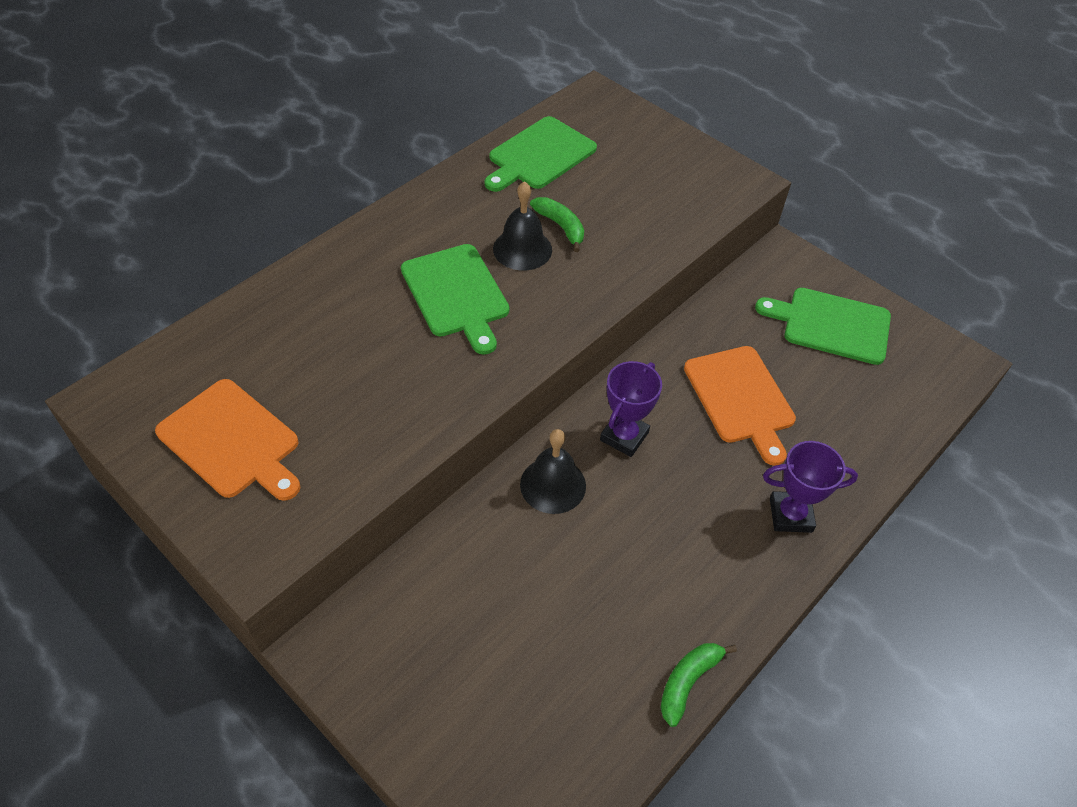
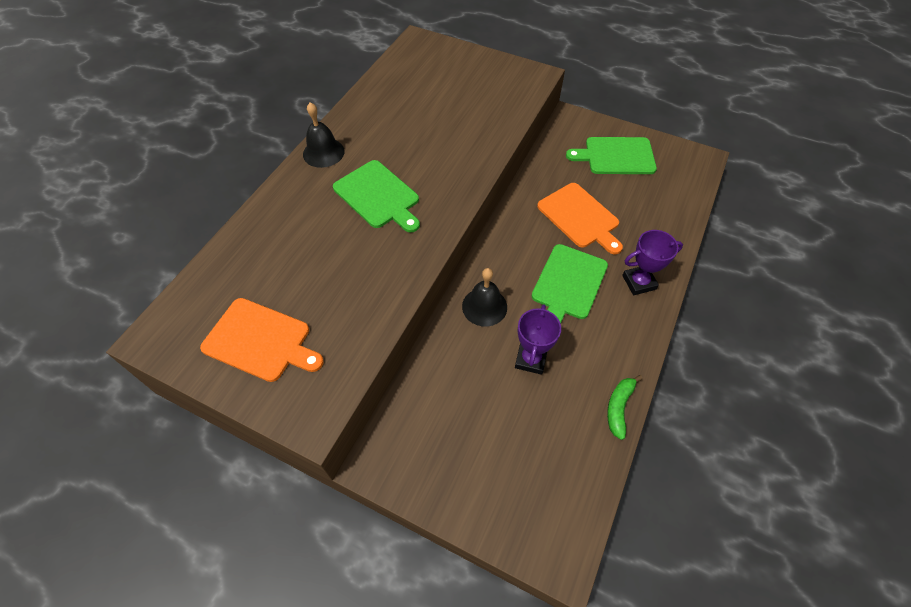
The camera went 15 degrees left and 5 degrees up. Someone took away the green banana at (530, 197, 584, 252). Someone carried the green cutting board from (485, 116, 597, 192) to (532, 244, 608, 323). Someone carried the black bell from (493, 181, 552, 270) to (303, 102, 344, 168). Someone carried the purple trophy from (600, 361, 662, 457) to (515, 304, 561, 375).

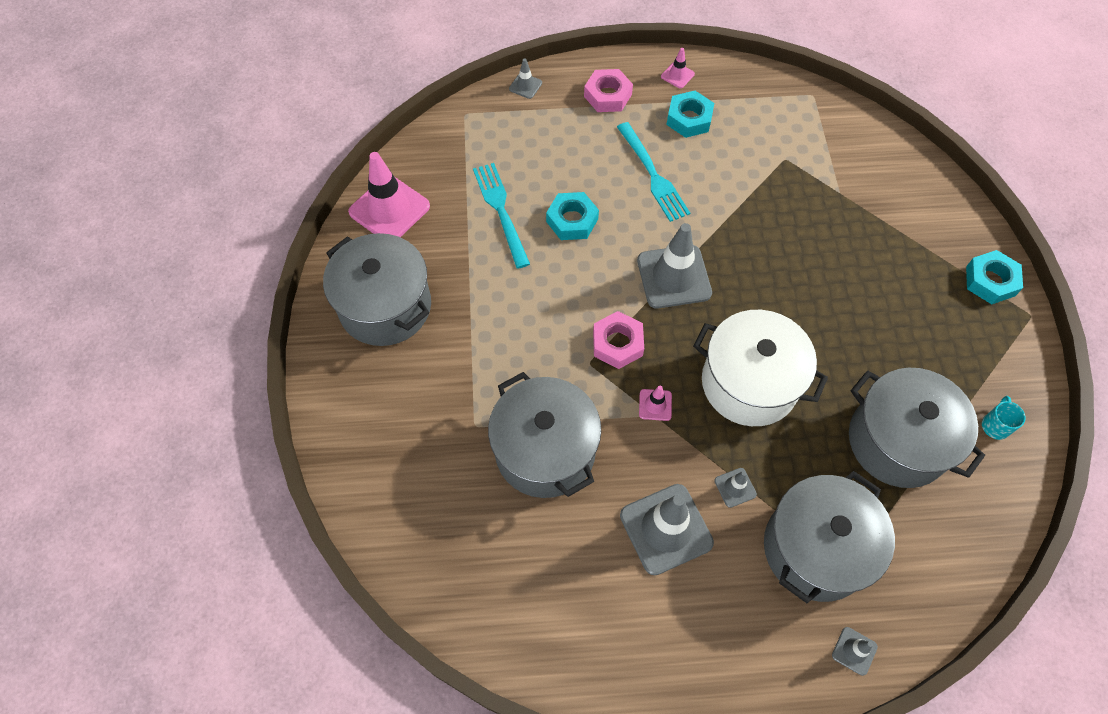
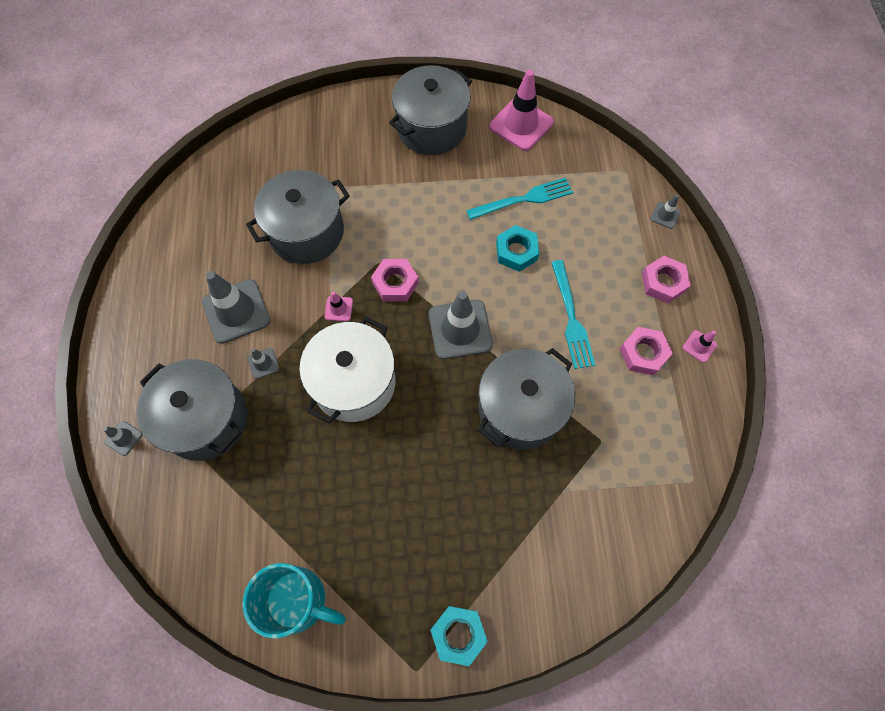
The camera went 90 degrees right and 5 degrees up. Someone carried the grey pot from (849, 368, 985, 488) to (478, 348, 575, 450). Someone repainted the turquoise nut at (666, 91, 714, 138), which became the pink nut at (620, 327, 673, 376). Someone rotated the turquoise fork at (617, 122, 690, 222) by 75 degrees counterclockwise. Someone scaled the turquoise mug at (982, 396, 1025, 440) by 2.30.

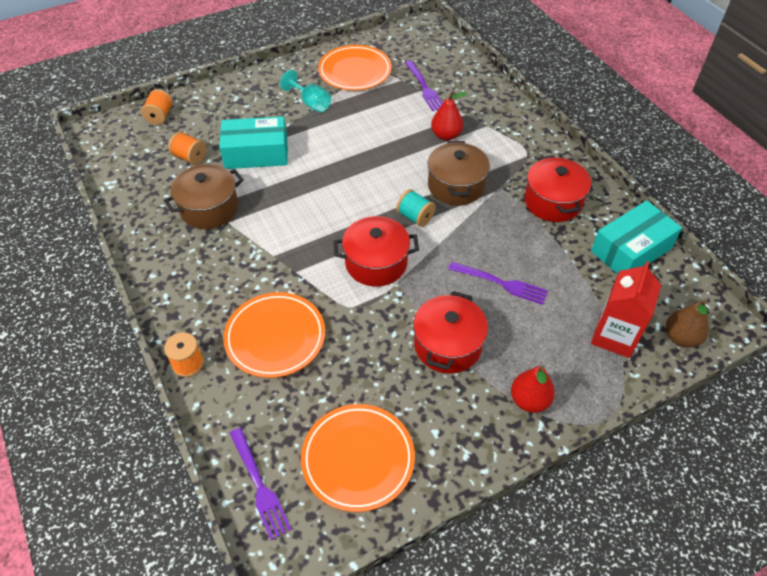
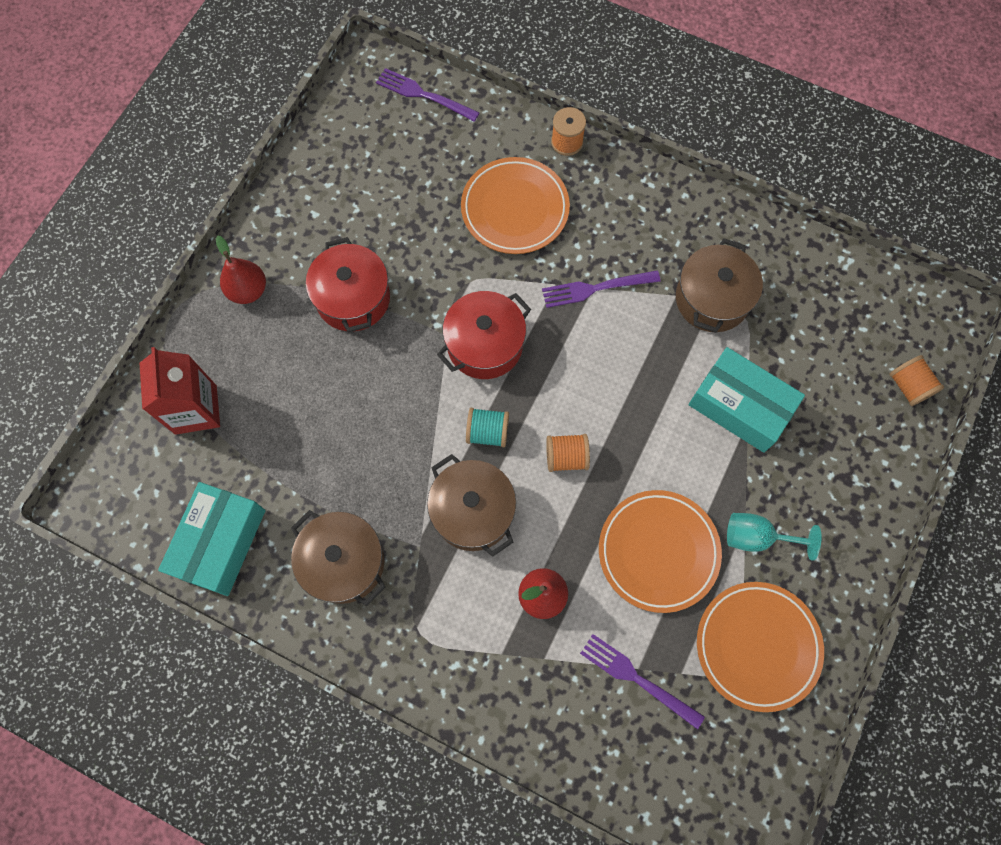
The camera went 145 degrees right and 20 degrees up. Someone took away the brown pear at (666, 299, 709, 348). Someone carried the orange spool from (168, 132, 207, 165) to (546, 434, 590, 472). Someone carried the orange plate from (301, 404, 415, 512) to (599, 490, 722, 613). Someone carried the purple fork from (448, 262, 548, 305) to (542, 270, 660, 308). Someone repainted the red pot at (524, 155, 591, 222), which became the brown pot at (291, 510, 386, 606). Someone rotated the turquoise box at (219, 116, 288, 169) by 75 degrees clockwise.

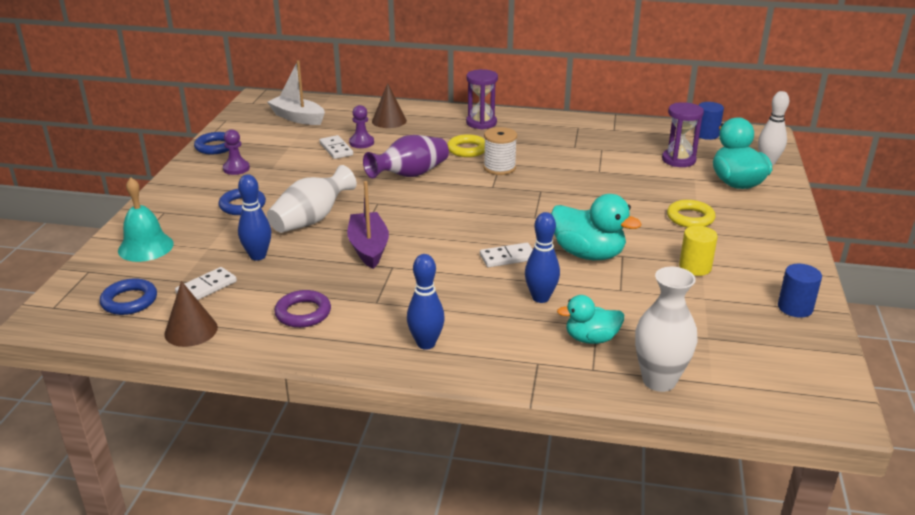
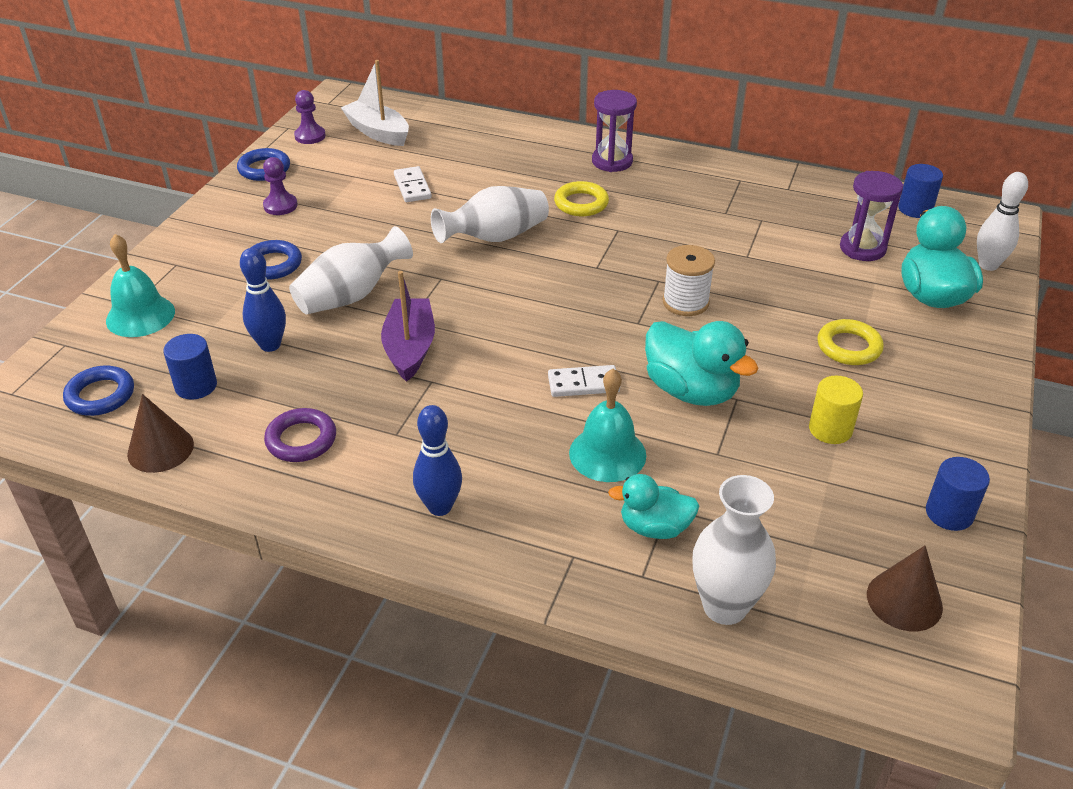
The camera went 10 degrees right and 10 degrees up. Someone carried the purple pawn from (349, 105, 374, 148) to (294, 90, 326, 144). Someone carried the brown cone from (372, 83, 407, 128) to (867, 545, 943, 631). Someone carried the white spool from (484, 127, 517, 175) to (662, 245, 715, 316). Someone swapped the white domino at (175, 267, 237, 300) for the blue cylinder at (163, 334, 217, 400). Someone swapped the blue bowling pin at (525, 212, 560, 303) for the turquoise bell at (569, 369, 646, 482). Someone repainted the purple vase at (363, 135, 449, 178), which became the white vase at (431, 186, 549, 243).

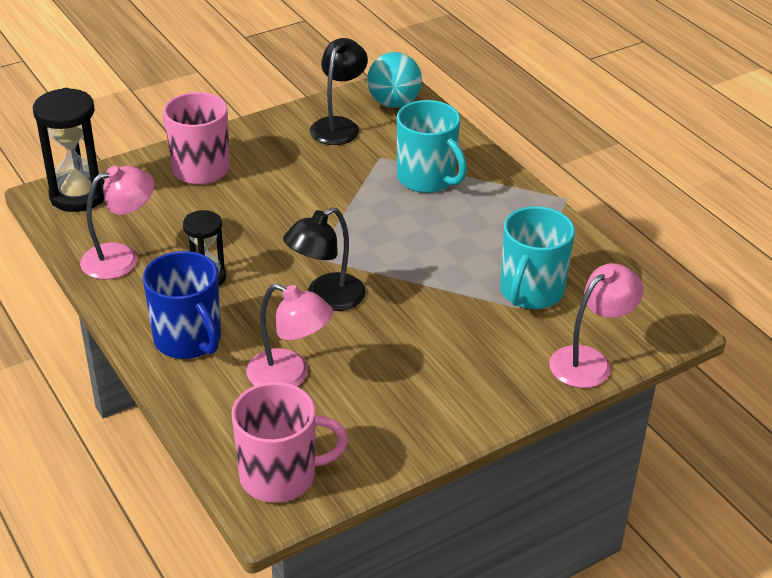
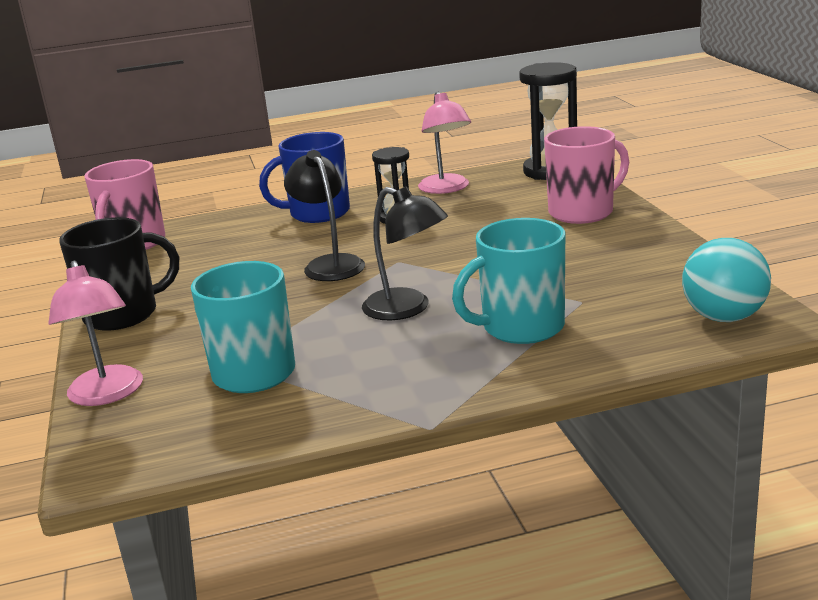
The camera went 110 degrees right and 15 degrees down. Someone took away the pink lamp at (246, 284, 333, 386). Someone put down the black mug at (59, 217, 179, 331). Someone carried the black lamp from (310, 38, 368, 145) to (362, 186, 448, 320).

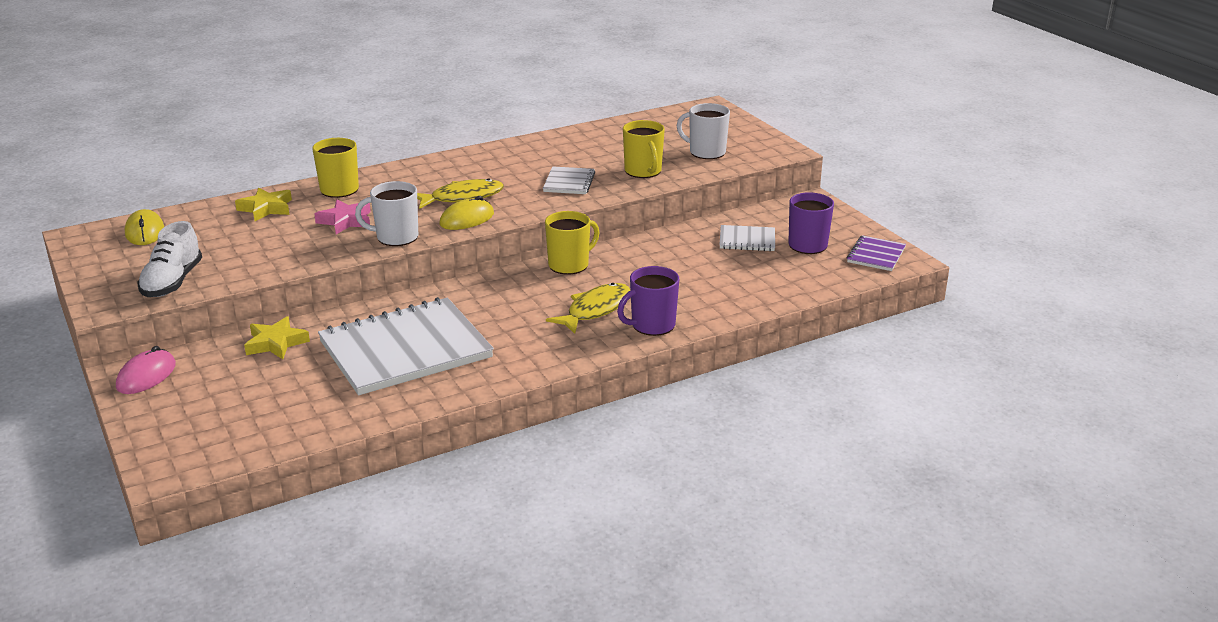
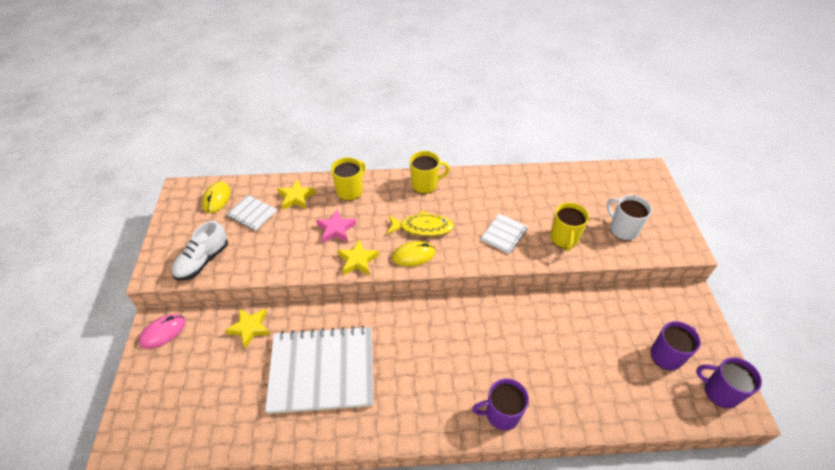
The camera went 25 degrees right and 20 degrees up. Someone took away the yellow fish at (546, 283, 630, 334). Someone carried the yellow mug from (545, 211, 600, 275) to (410, 151, 450, 194). Someone carried the white notebook from (720, 225, 775, 251) to (226, 195, 277, 231). Someone swapped the white mug at (355, 181, 418, 246) for the yellow star at (337, 239, 379, 275). Someone swapped the purple notebook at (847, 235, 906, 271) for the purple mug at (696, 357, 762, 408).

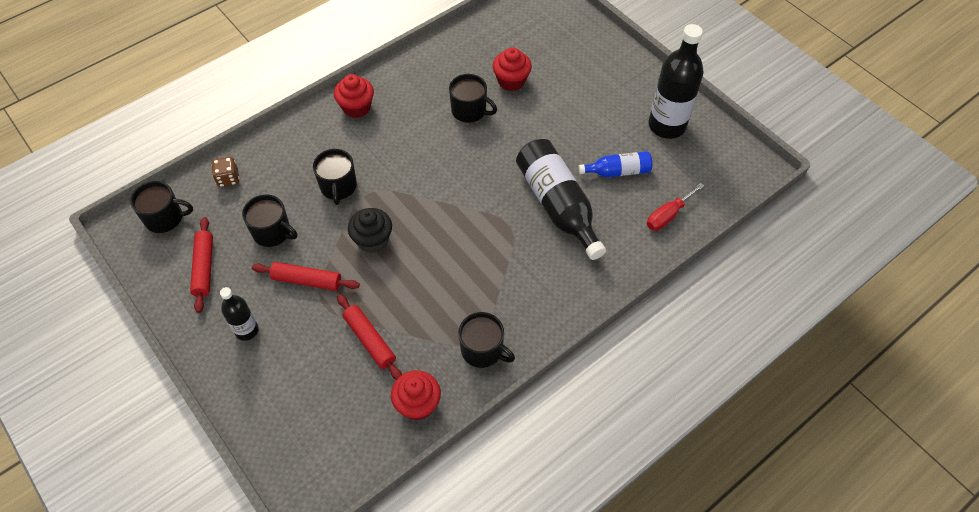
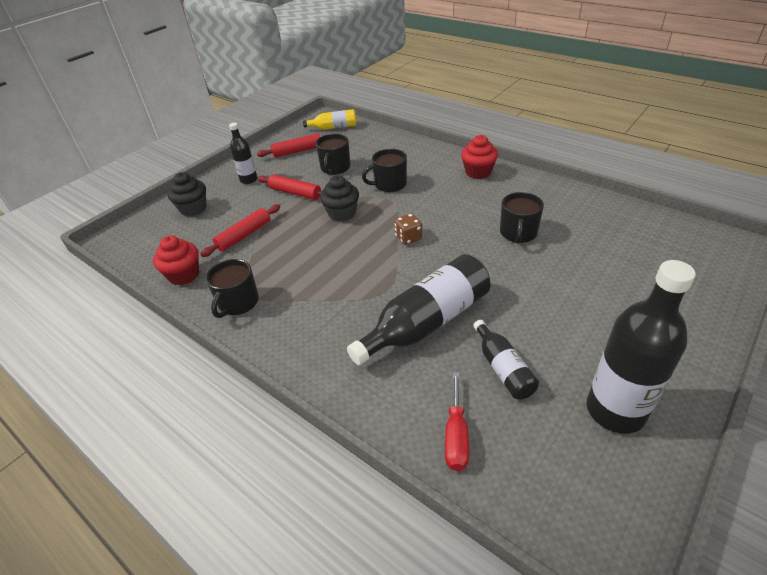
The camera went 80 degrees right and 15 degrees down. Someone took away the red cupcake at (493, 48, 532, 91). Someone put down the black cupcake at (167, 172, 206, 216). Someone carried the brown dice from (211, 157, 239, 187) to (394, 213, 422, 245). Someone swapped the black mug at (130, 181, 193, 233) for the yellow bottle at (303, 109, 356, 130). Someone repainted the blue bottle at (579, 151, 652, 177), which became the black bottle at (473, 320, 539, 399). Someone rotated the red rolling pin at (252, 262, 360, 291) by 60 degrees counterclockwise. Someone rotated the red screwdriver at (647, 183, 704, 231) by 120 degrees counterclockwise.

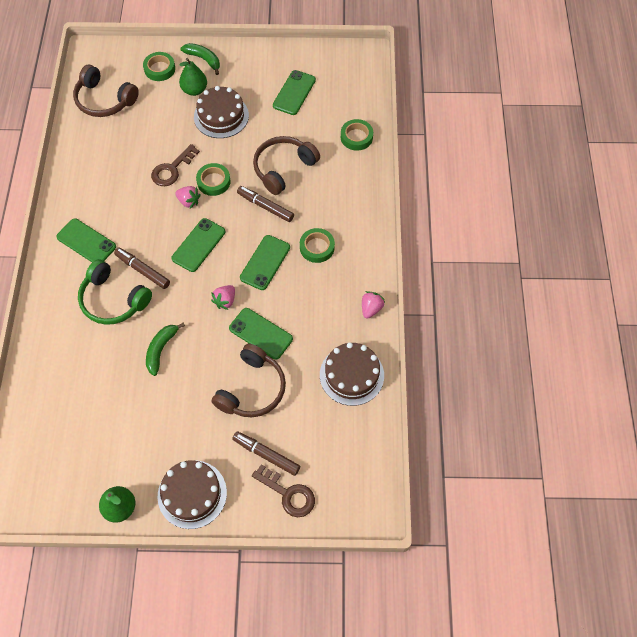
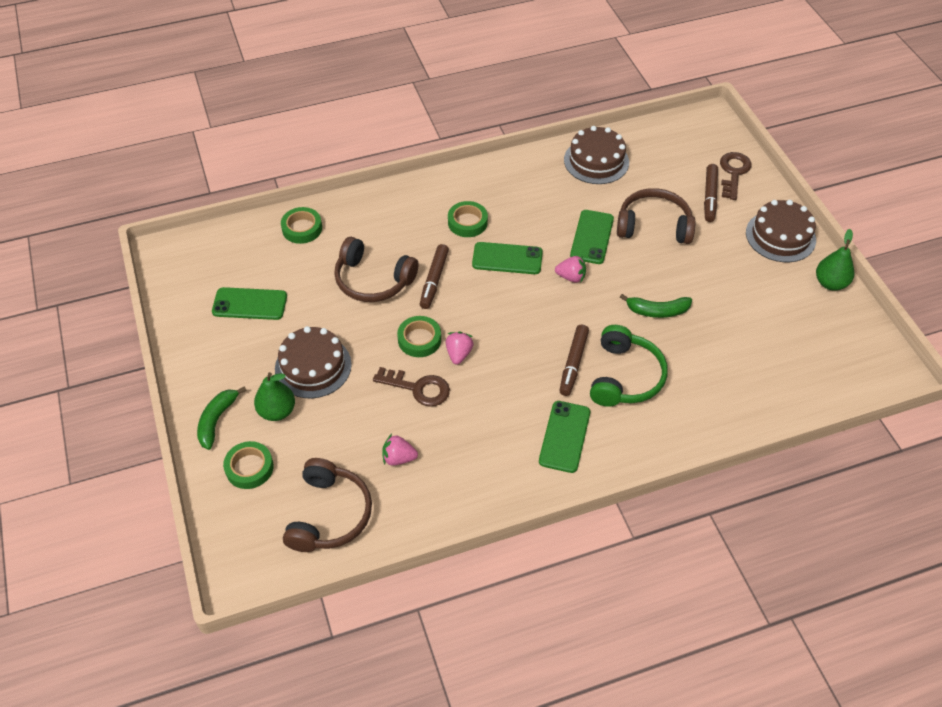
The camera went 110 degrees left and 10 degrees down. Someone took away the green phone at (171, 218, 225, 272). Someone carried the pink strawberry from (362, 291, 385, 319) to (382, 434, 418, 466).

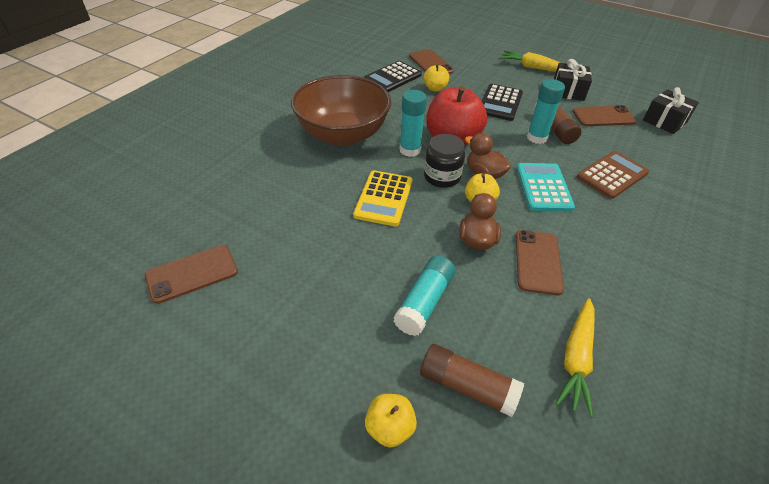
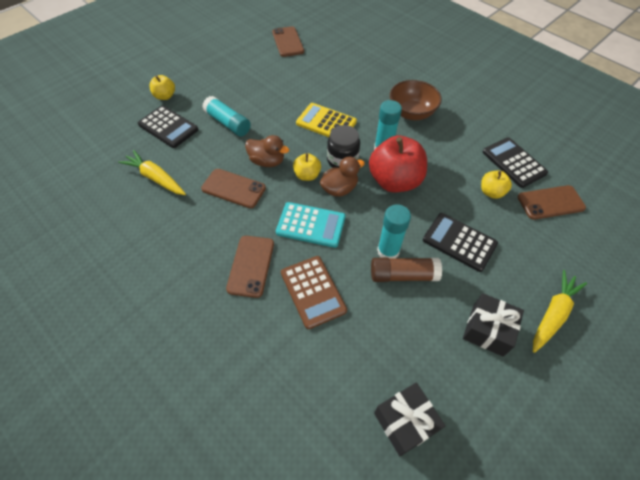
The camera went 105 degrees right and 10 degrees up. Someone carried the brown phone from (572, 105, 637, 126) to (226, 236, 274, 298). Someone swapped the brown glue stick at (420, 344, 524, 417) for the black calculator at (138, 105, 198, 148). Someone scaled the brown bowl at (291, 75, 391, 146) by 0.62.

